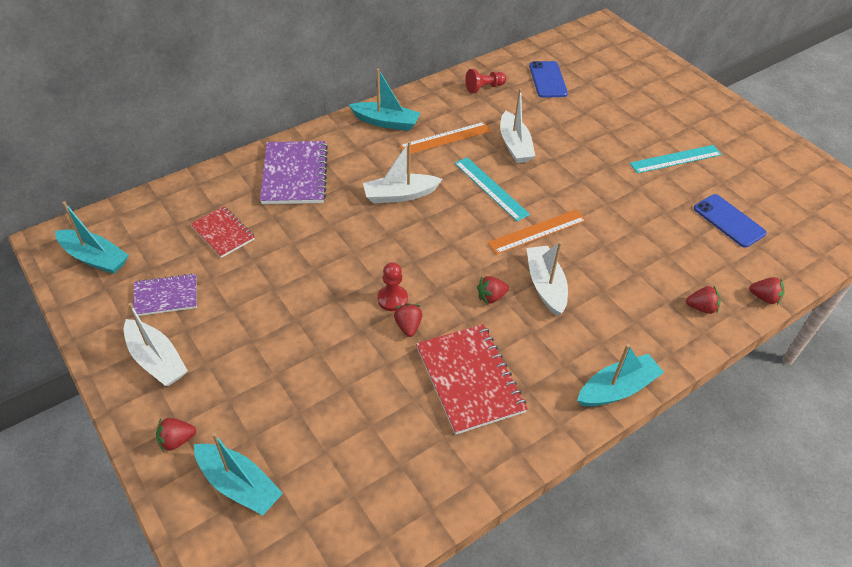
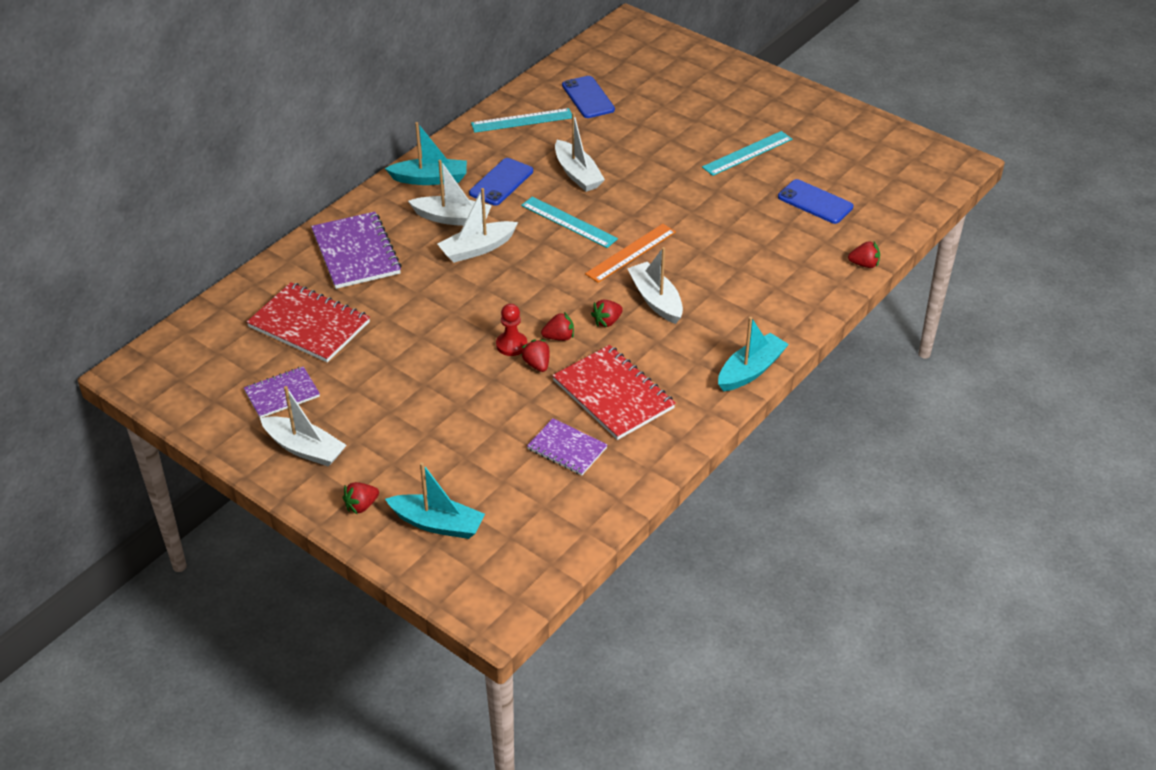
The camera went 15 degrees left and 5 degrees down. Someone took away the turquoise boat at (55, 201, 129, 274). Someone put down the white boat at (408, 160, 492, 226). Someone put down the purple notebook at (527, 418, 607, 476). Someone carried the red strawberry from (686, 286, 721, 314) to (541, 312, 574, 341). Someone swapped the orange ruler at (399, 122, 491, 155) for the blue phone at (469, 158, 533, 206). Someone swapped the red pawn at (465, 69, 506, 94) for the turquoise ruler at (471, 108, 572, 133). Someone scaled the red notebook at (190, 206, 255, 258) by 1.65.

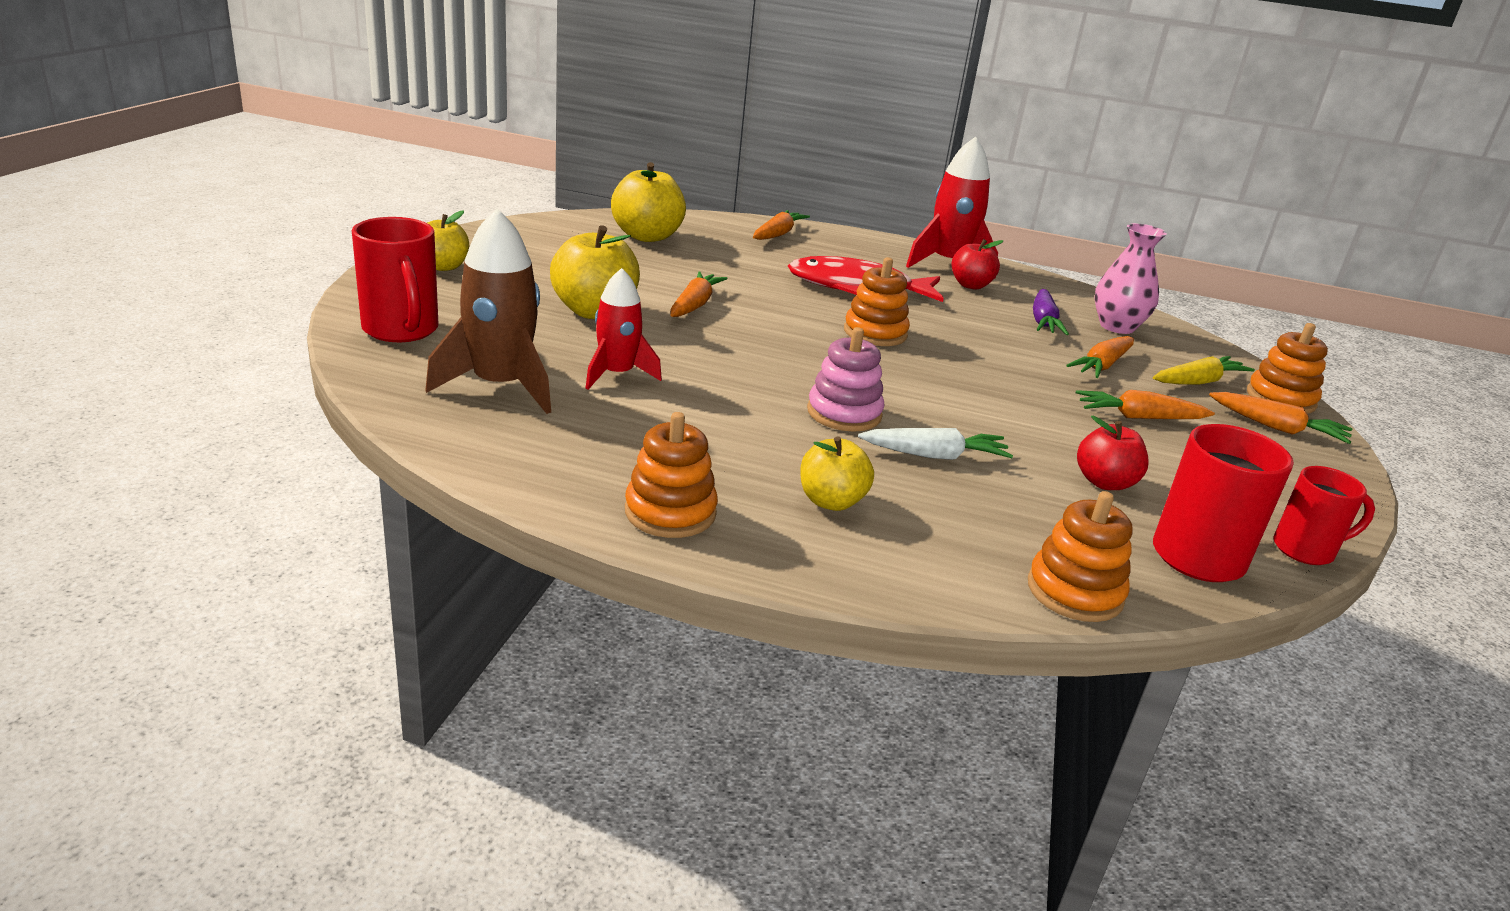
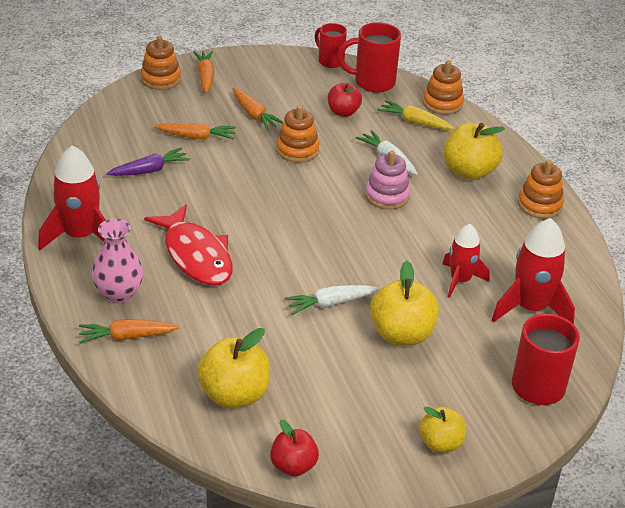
The camera went 125 degrees left and 10 degrees up. Someone carried the orange stacking toy from (844, 257, 910, 346) to (276, 105, 319, 163). Someone carried the red apple from (952, 239, 1003, 290) to (270, 420, 319, 476). Someone carried the pink vase from (1095, 223, 1167, 334) to (92, 219, 143, 304). Someone carried the yellow carrot from (1153, 356, 1255, 385) to (378, 100, 454, 130). Someone repainted the brown rocket at (425, 208, 551, 414), which became the red rocket at (492, 218, 575, 324). Someone repainted the orange carrot at (670, 272, 728, 317), which became the white carrot at (285, 285, 378, 315). Someone scaled the yellow apple at (800, 436, 874, 511) by 1.59.

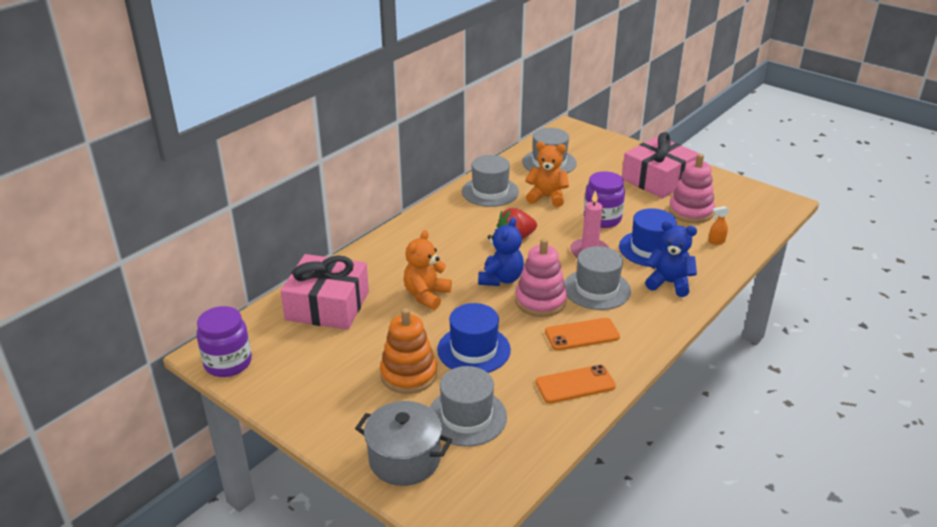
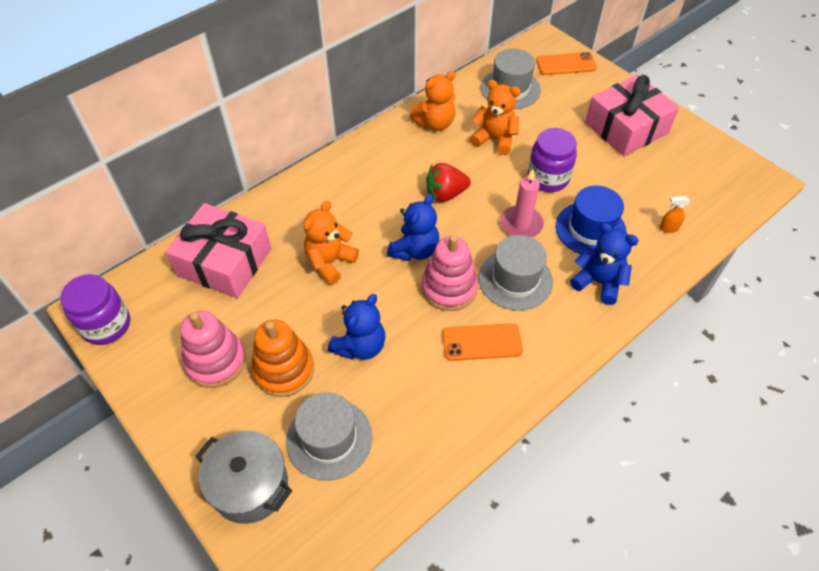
The camera went 10 degrees right and 20 degrees up. Someone carried the orange phone from (535, 365, 616, 403) to (536, 52, 597, 75). Someone carried the pink stacking toy from (669, 154, 715, 223) to (181, 311, 246, 388). Someone swapped the blue hat at (437, 303, 511, 373) for the blue teddy bear at (328, 294, 386, 360). Someone swapped the grey hat at (462, 155, 519, 207) for the orange teddy bear at (410, 71, 456, 131).

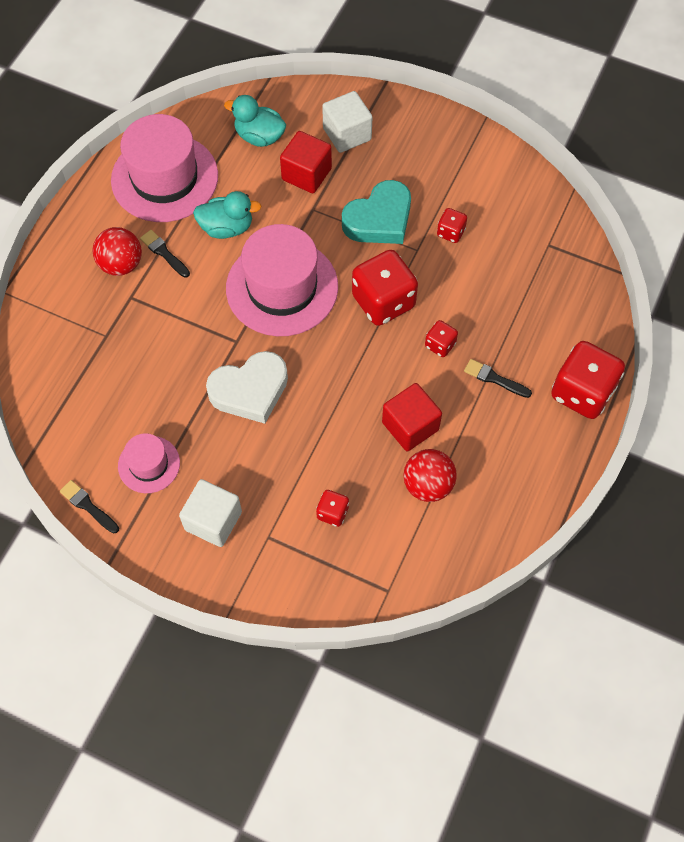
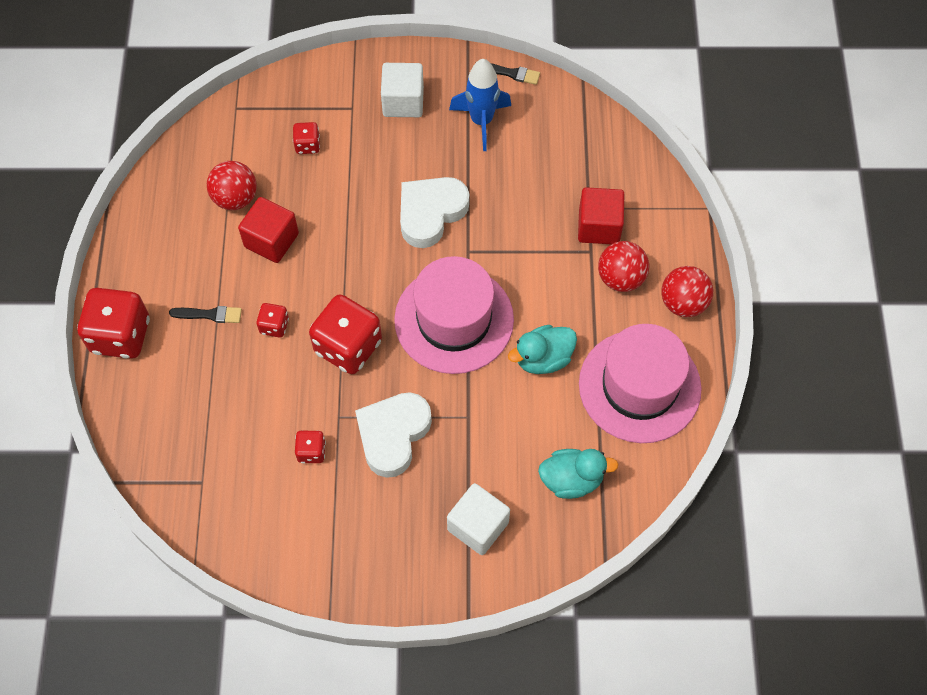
The camera went 155 degrees right and 0 degrees up. Someone took away the black brush at (140, 230, 190, 278). Someone put down the red ball at (661, 266, 713, 317). Someone carried the red cube from (280, 131, 332, 193) to (578, 187, 624, 244). Someone swapped the pink hat at (118, 433, 180, 493) for the blue rocket at (449, 59, 511, 151). Someone repainted the turquoise heart at (342, 180, 411, 244), which became the white heart at (355, 392, 432, 478).

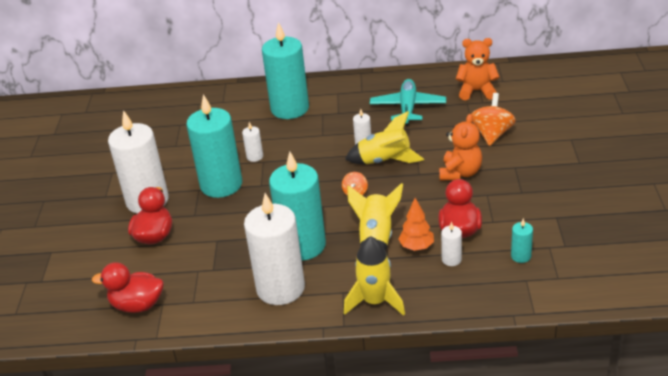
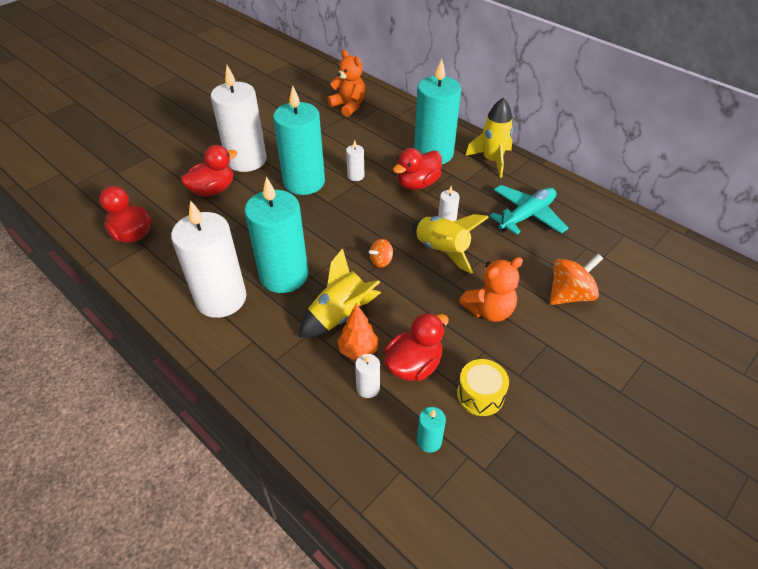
The camera went 40 degrees right and 10 degrees up. Someone put down the red duck at (393, 148, 442, 190). Someone put down the yellow drum at (457, 359, 509, 416). Someone carried the yellow rocket from (344, 236, 405, 316) to (465, 98, 513, 178). Someone carried the orange teddy bear from (456, 38, 499, 100) to (327, 50, 366, 117).

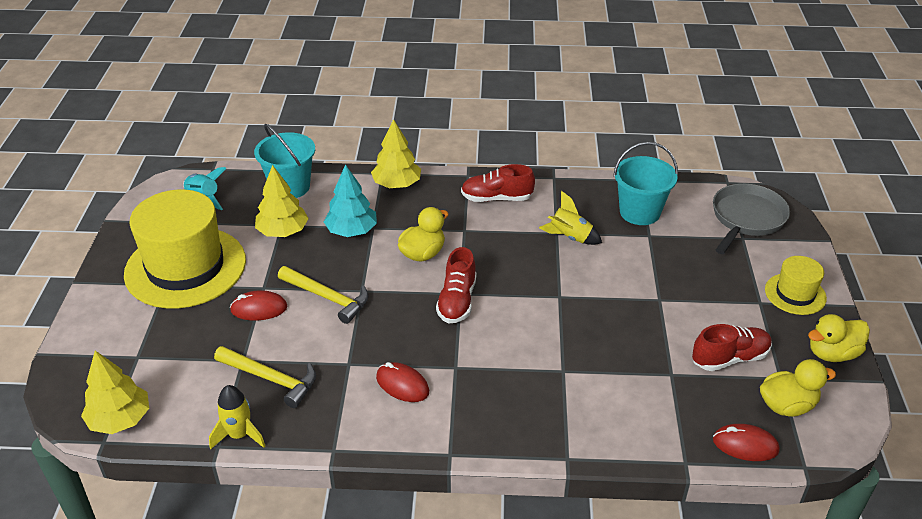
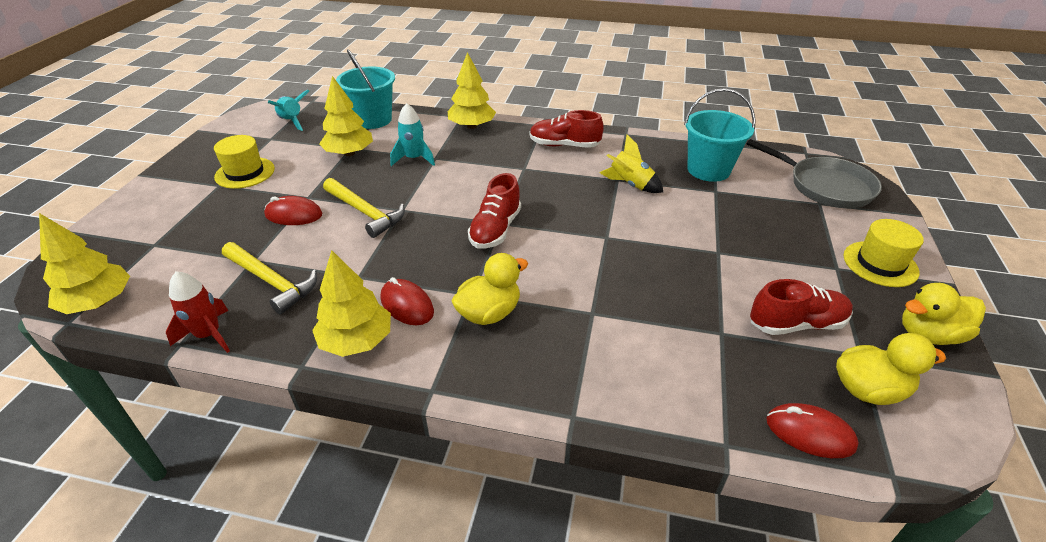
The camera went 10 degrees right and 0 degrees up. Someone put down the yellow tree at (312, 250, 391, 357). Someone carried the yellow duck from (398, 207, 448, 261) to (452, 253, 528, 325). Someone swapped the turquoise tree at (324, 164, 377, 237) for the turquoise rocket at (390, 103, 435, 166). Someone repainted the yellow rocket at (209, 385, 265, 449), which became the red rocket at (166, 271, 230, 353). Someone rotated the grey pan at (713, 183, 790, 254) by 90 degrees clockwise. Someone scaled the yellow hat at (124, 190, 246, 308) by 0.49.

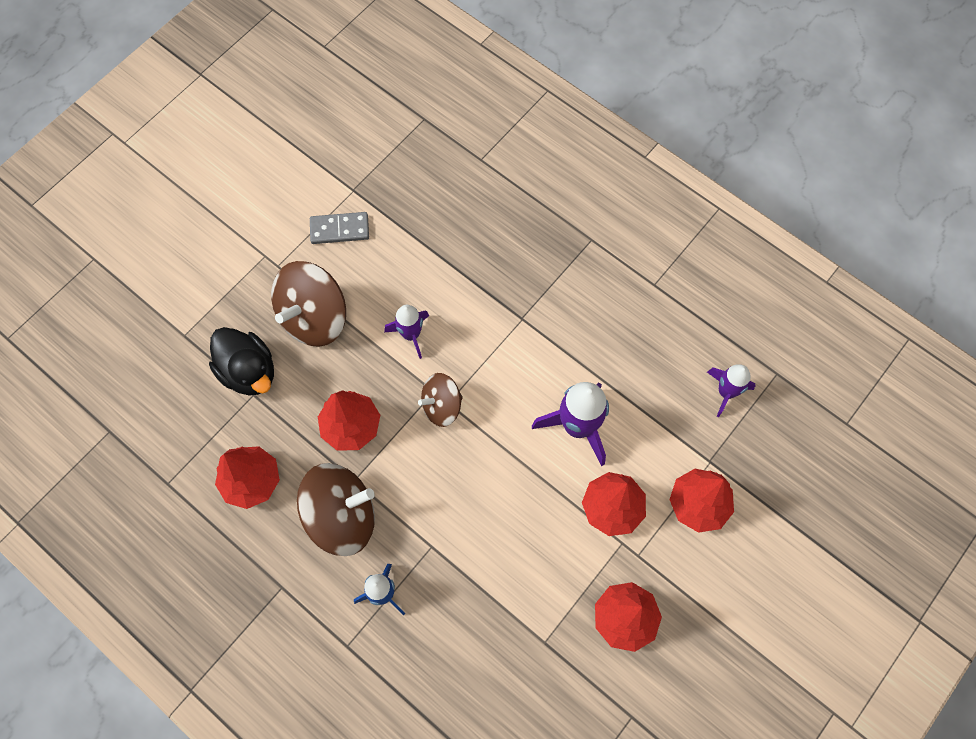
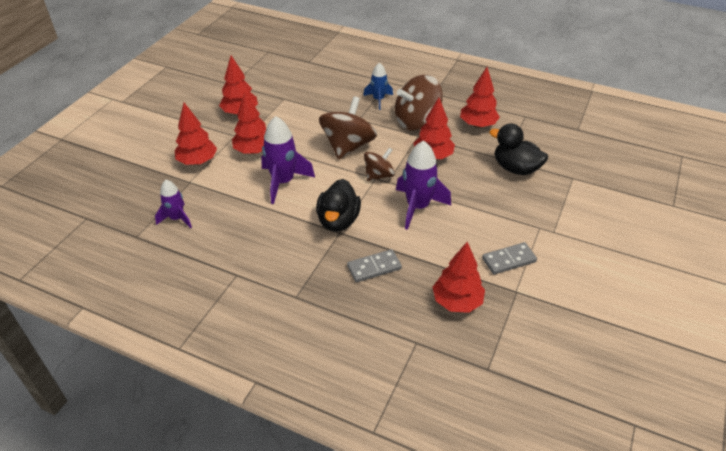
The camera went 165 degrees right and 25 degrees down. Someone put down the black duck at (316, 179, 361, 232). Someone put down the grey domino at (347, 249, 402, 283). Someone put down the red tree at (433, 242, 485, 313). Someone carried the brown spinning top from (271, 261, 346, 347) to (319, 96, 377, 160). Someone scaled the purple rocket at (384, 305, 429, 359) by 1.64.

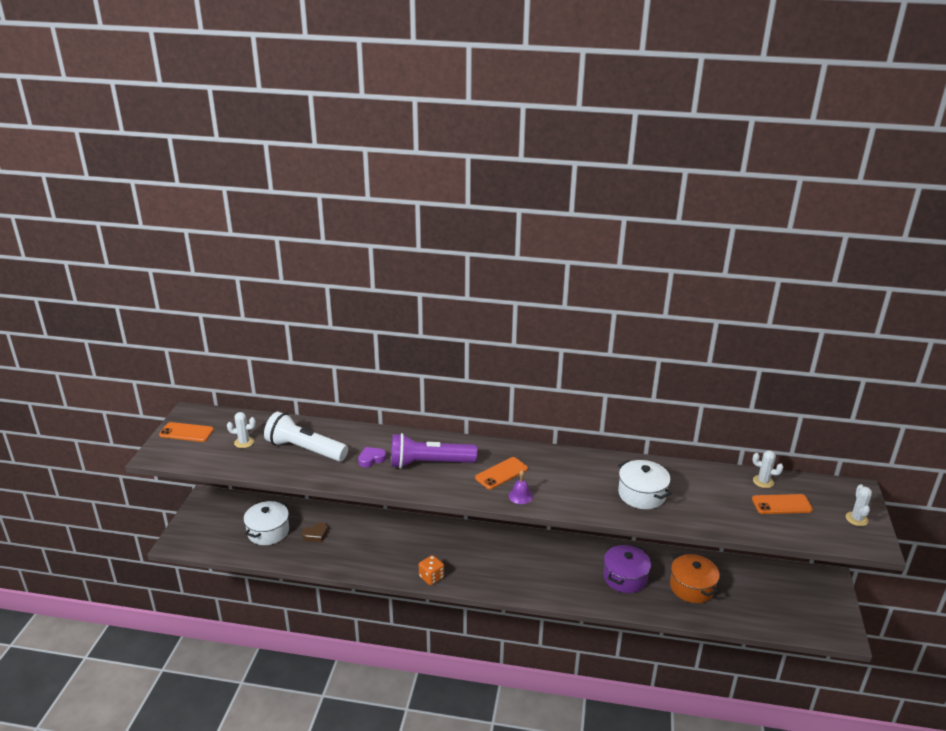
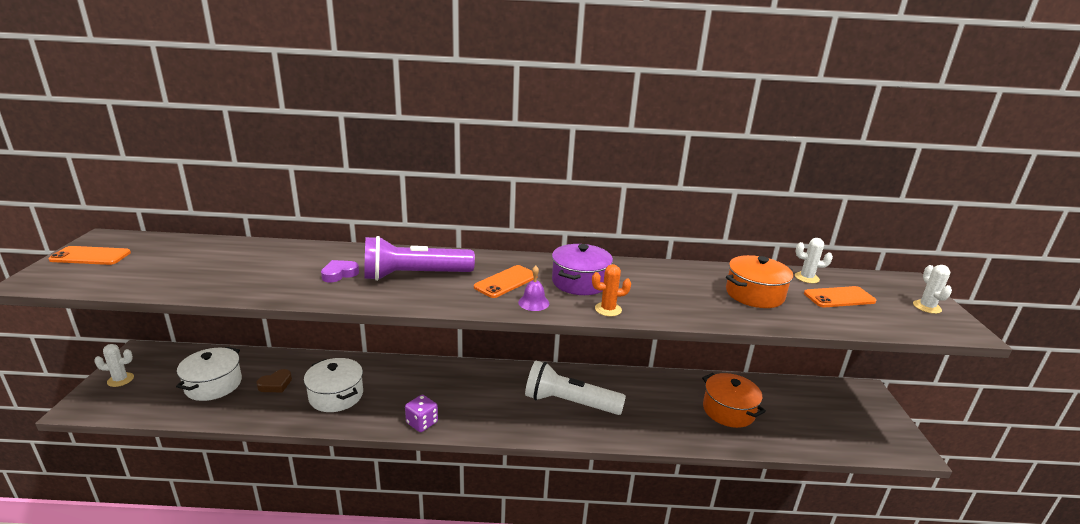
The camera went 10 degrees left and 5 degrees down. Someone put down the orange cactus at (592, 264, 631, 316). Someone put down the orange pot at (726, 255, 793, 308). Someone carried the white cactus from (227, 412, 256, 448) to (94, 344, 134, 387). Someone carried the white flashlight from (264, 412, 348, 461) to (525, 360, 626, 415). Someone carried the purple pot from (603, 545, 651, 593) to (552, 244, 613, 295). Someone carried the white pot from (618, 460, 672, 509) to (304, 358, 363, 412). Someone repainted the orange dice at (419, 555, 444, 585), which became the purple dice at (405, 395, 438, 432).

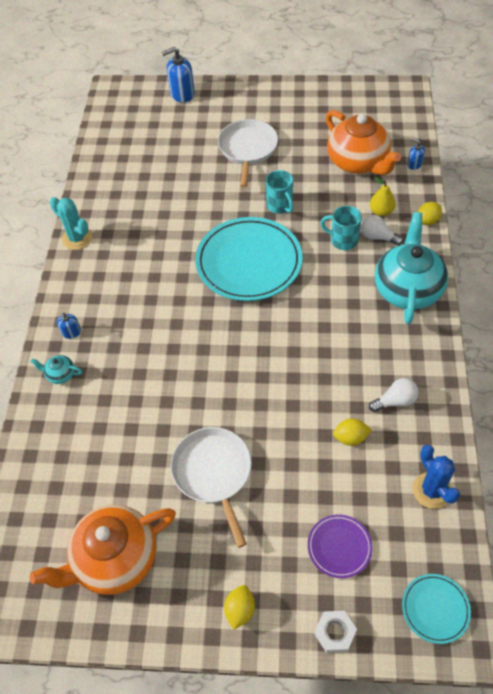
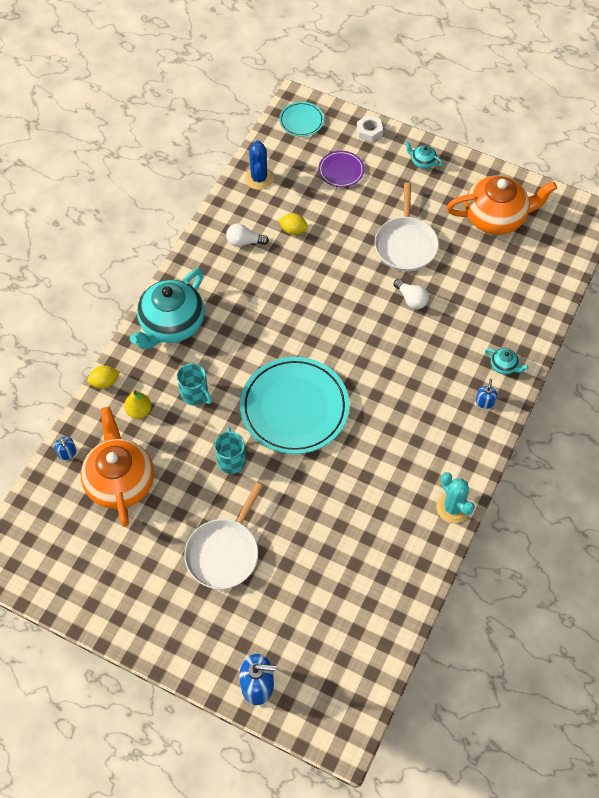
The camera went 160 degrees left and 5 degrees up. Someone carried the white light bulb from (361, 215, 403, 246) to (393, 279, 429, 309). Someone swapped the yellow lemon at (224, 585, 255, 630) for the turquoise teapot at (405, 142, 443, 169).

